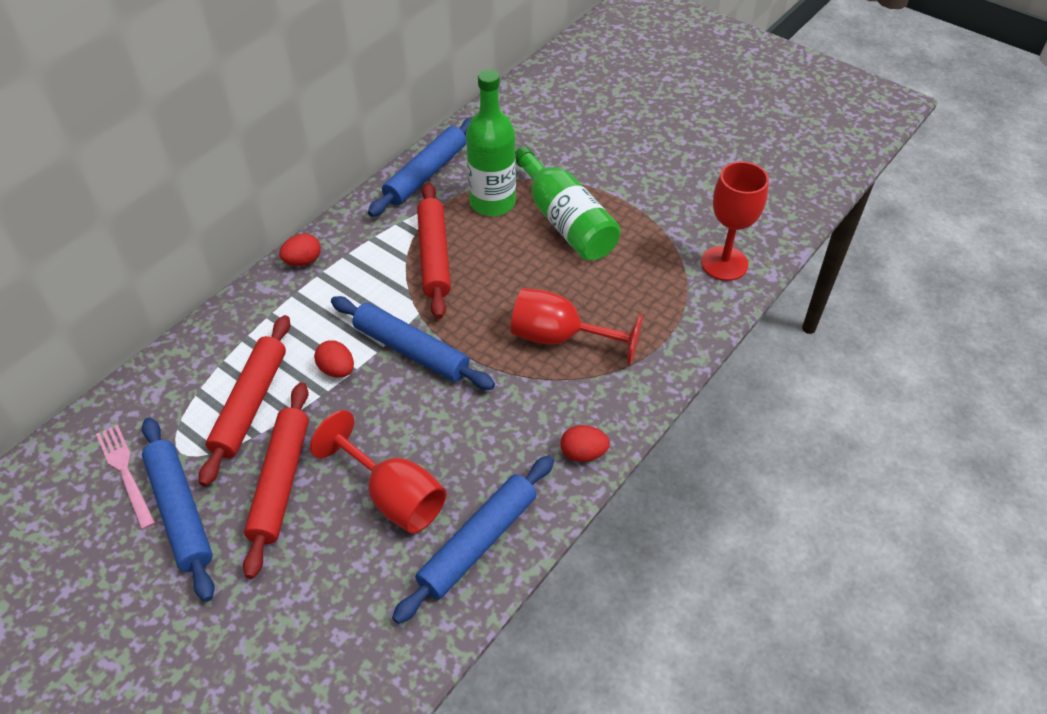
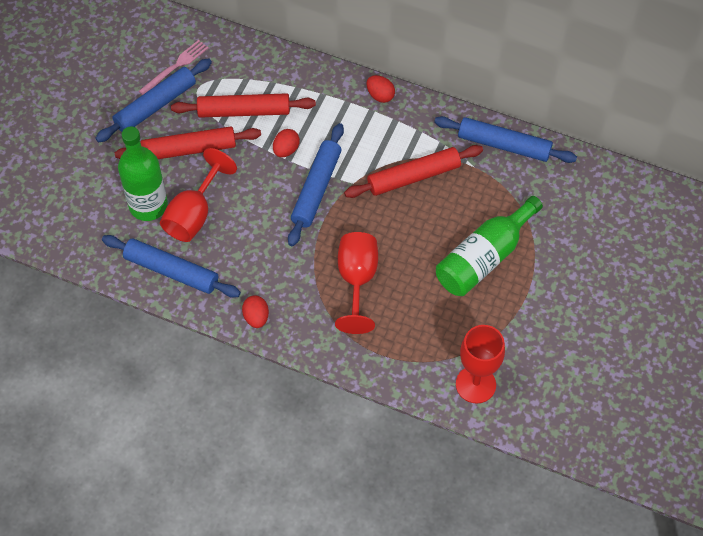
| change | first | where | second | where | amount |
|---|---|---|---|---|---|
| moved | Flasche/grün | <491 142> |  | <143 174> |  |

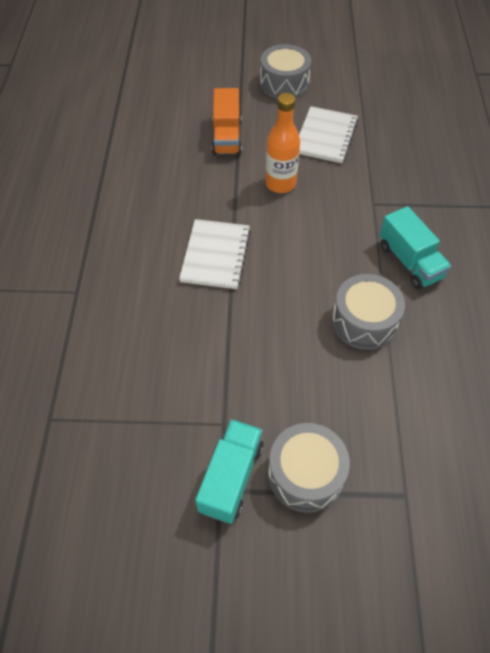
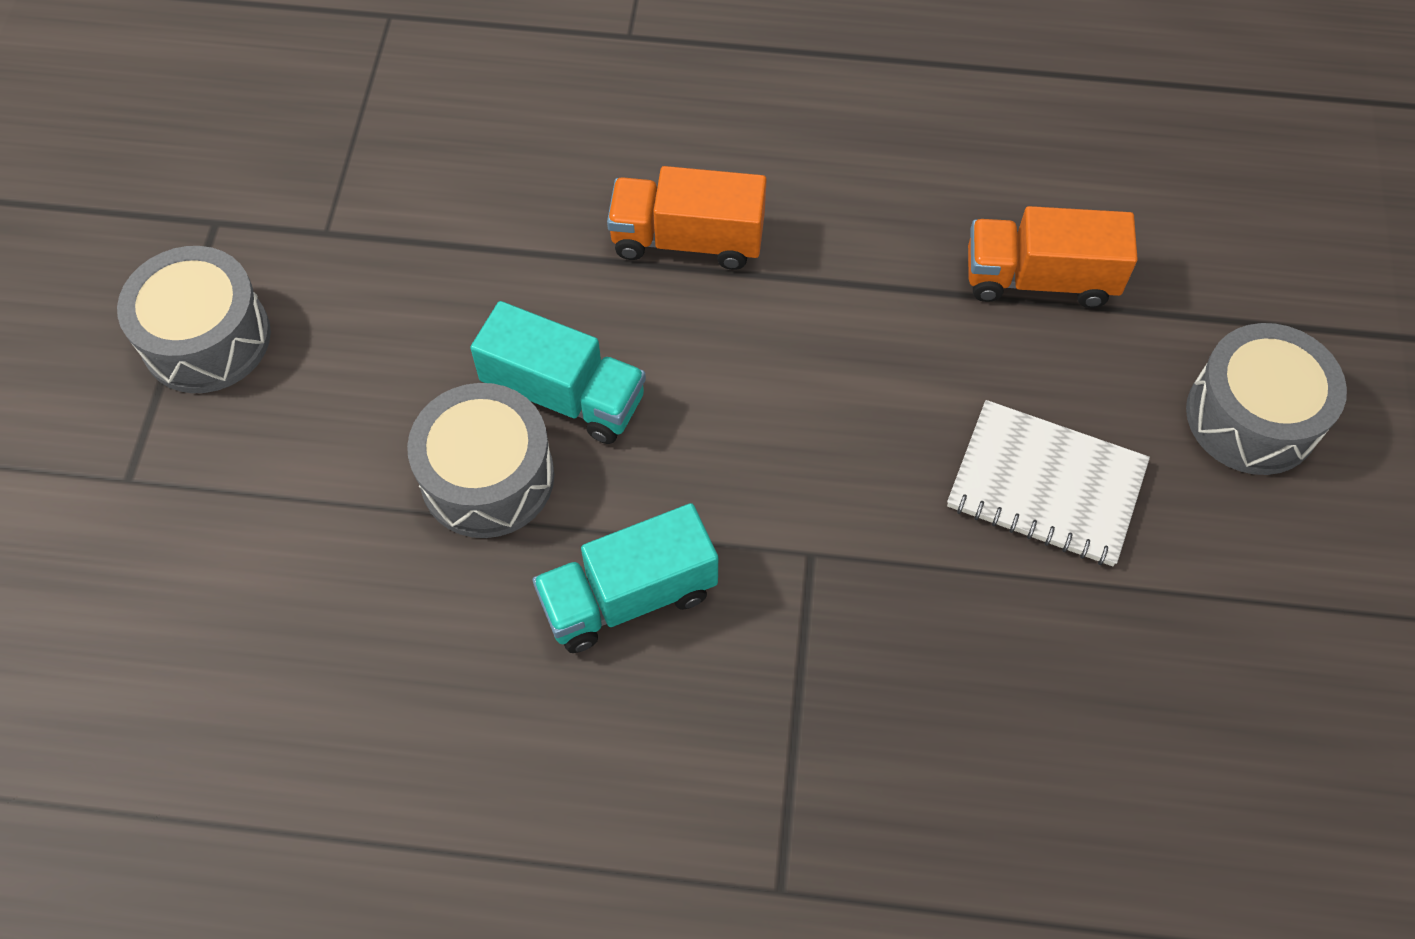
| change | first | where | second | where | amount |
|---|---|---|---|---|---|
| moved | Lastwagen/türkis | <229 471> |  | <558 372> |  |
| replaced | Notizbuch/weiß | <215 254> | Lastwagen/orange | <687 218> |  |
| removed | Flasche/orange | <283 143> |  |  |  |

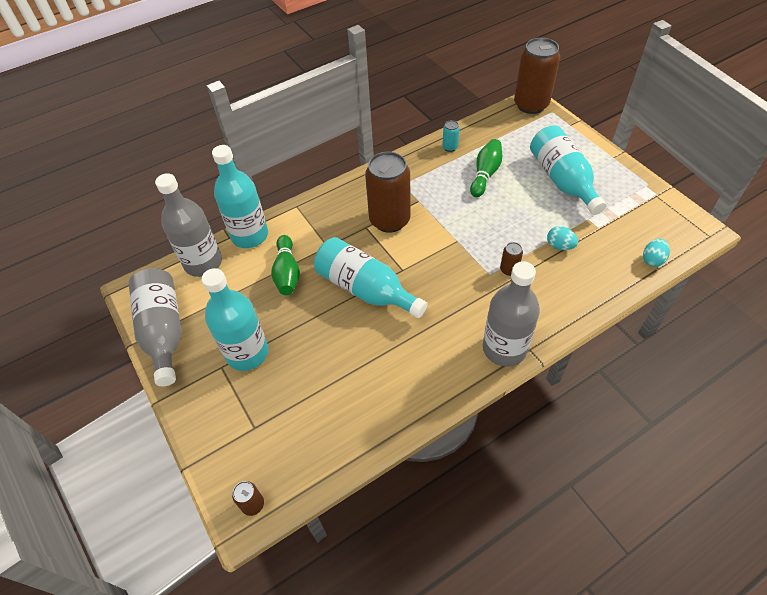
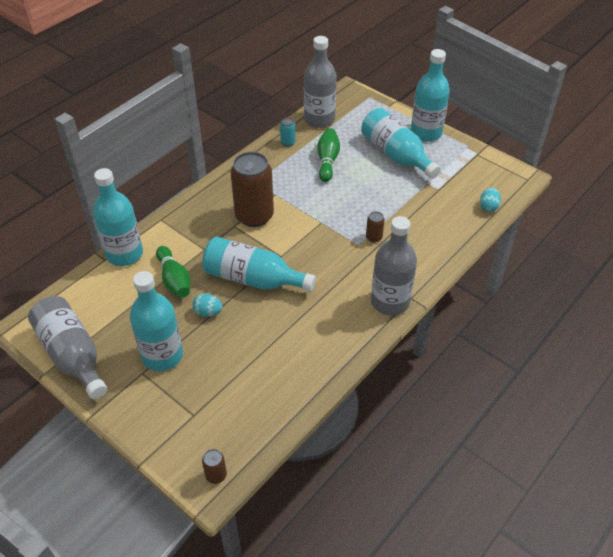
| change | first | where | second | where | amount |
|---|---|---|---|---|---|
| moved | Ei/türkis | <562 238> |  | <208 305> |  |
| moved | Flasche/grau | <188 225> |  | <320 82> |  |
| added |  |  | Flasche/türkis | <430 95> |  |
| removed | Dose/braun | <537 76> |  |  |  |

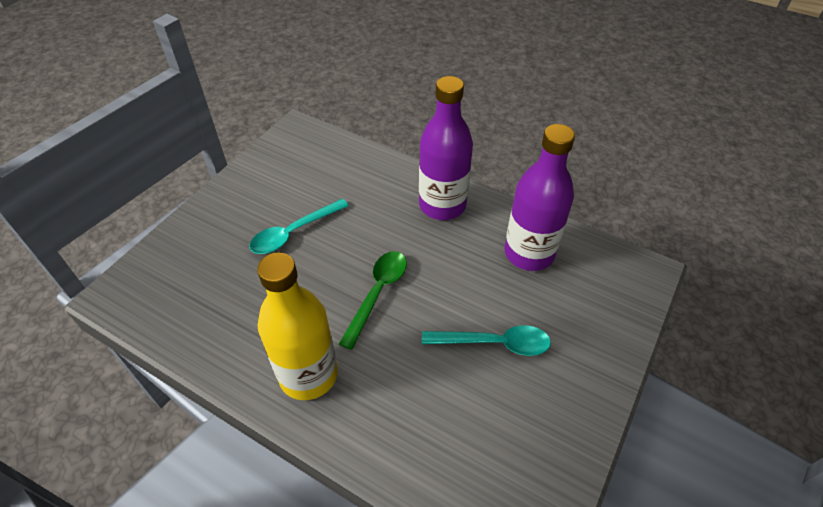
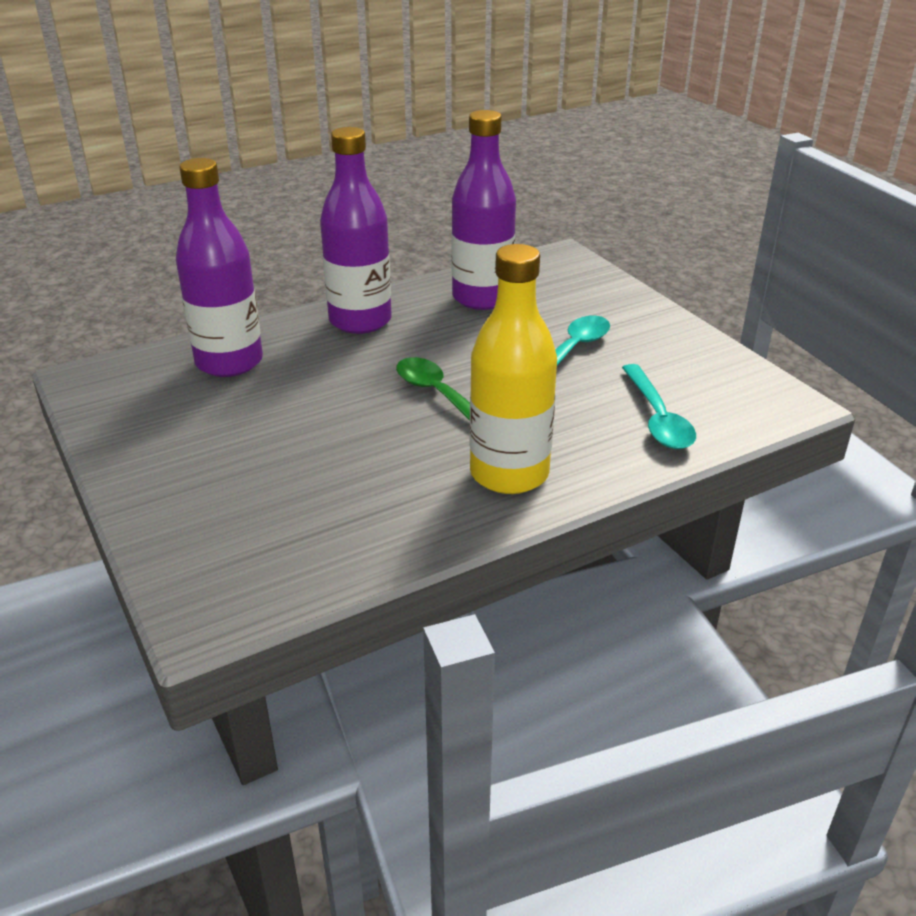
| change | first | where | second | where | amount |
|---|---|---|---|---|---|
| added |  |  | Flasche/lila | <219 267> |  |
| moved | Löffel/türkis | <299 226> |  | <659 406> |  |

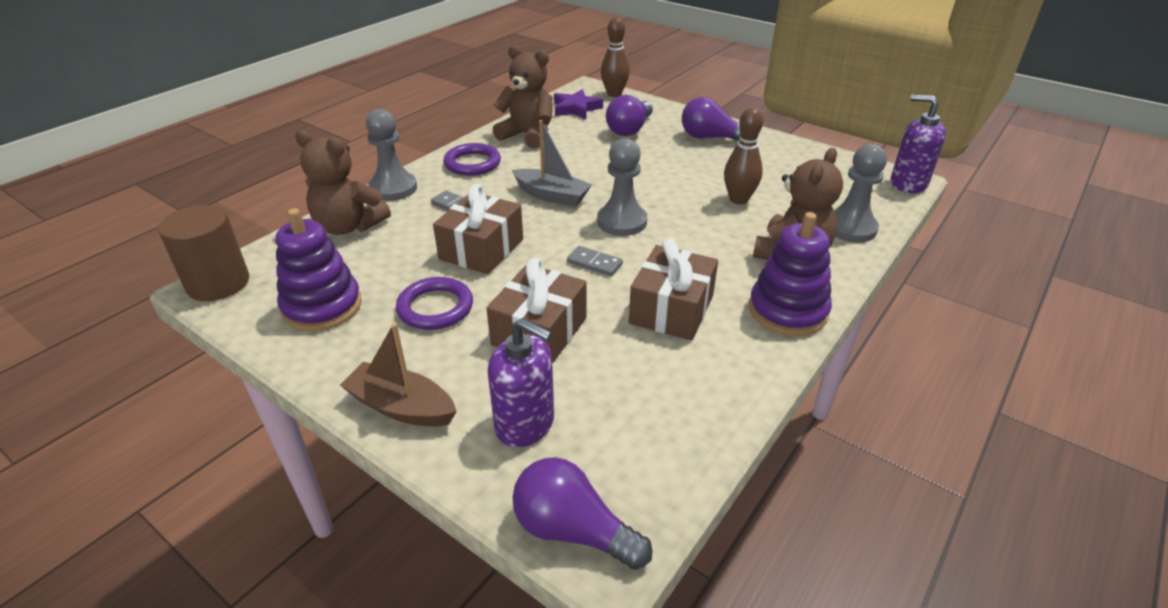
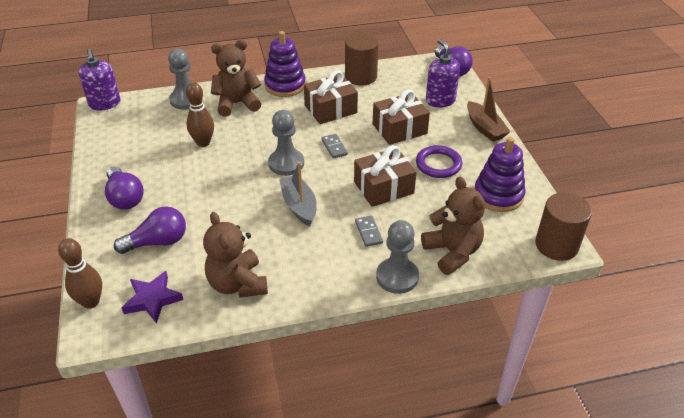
| change | first | where | second | where | amount |
|---|---|---|---|---|---|
| added |  |  | Vollzylinder/braun | <362 59> |  |
| removed | Ring/lila | <472 159> |  |  |  |

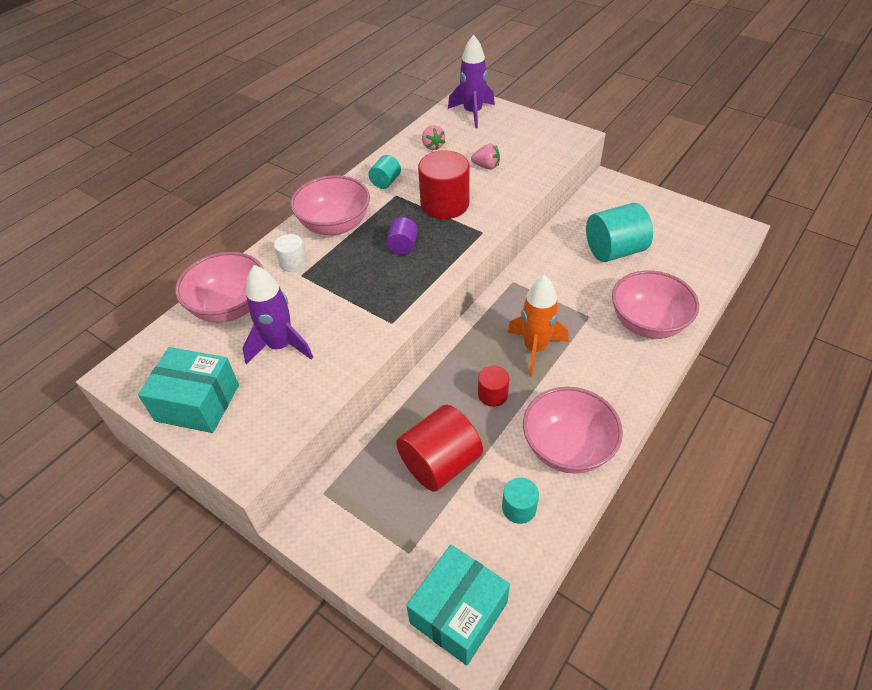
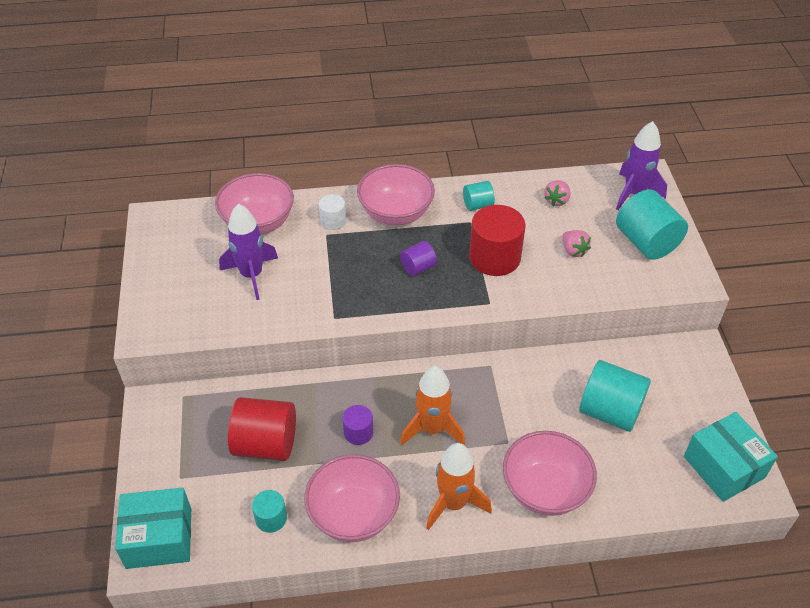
| change | first | where | second | where | amount |
|---|---|---|---|---|---|
| recoloured | Vollzylinder/rot | <493 386> | Vollzylinder/lila | <357 425> |  |
| added |  |  | Rakete/orange | <459 486> |  |
| added |  |  | Vollzylinder/türkis | <652 224> |  |
| moved | Schachtel/türkis | <188 390> |  | <731 457> |  |

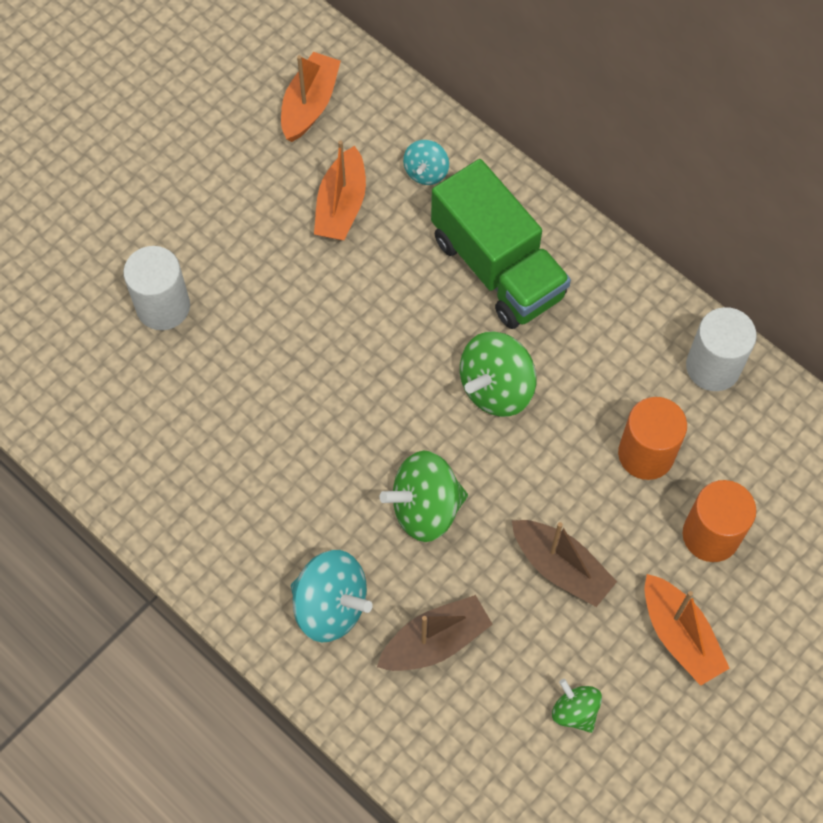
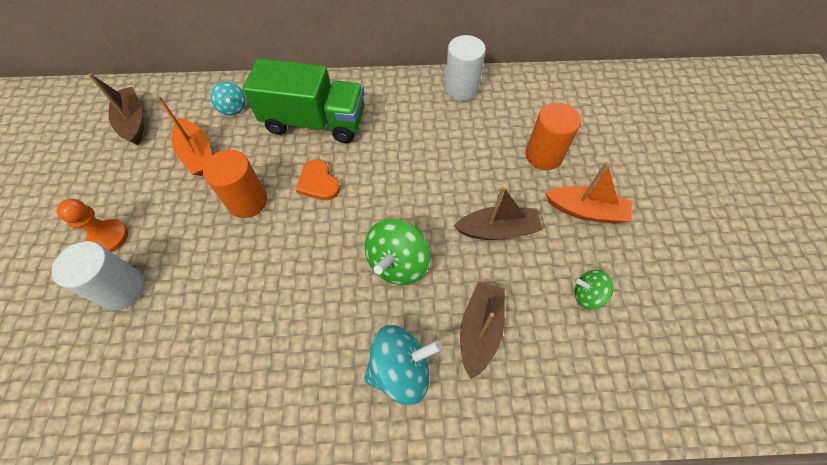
| change | first | where | second | where | amount |
|---|---|---|---|---|---|
| added |  |  | Bauer/orange | <92 225> |  |
| recoloured | Boot/orange | <311 97> | Boot/braun | <116 109> |  |
| moved | Vollzylinder/orange | <652 438> |  | <235 184> |  |
| added |  |  | Herz/orange | <318 179> |  |
| removed | Kreisel/grün | <498 374> |  |  |  |

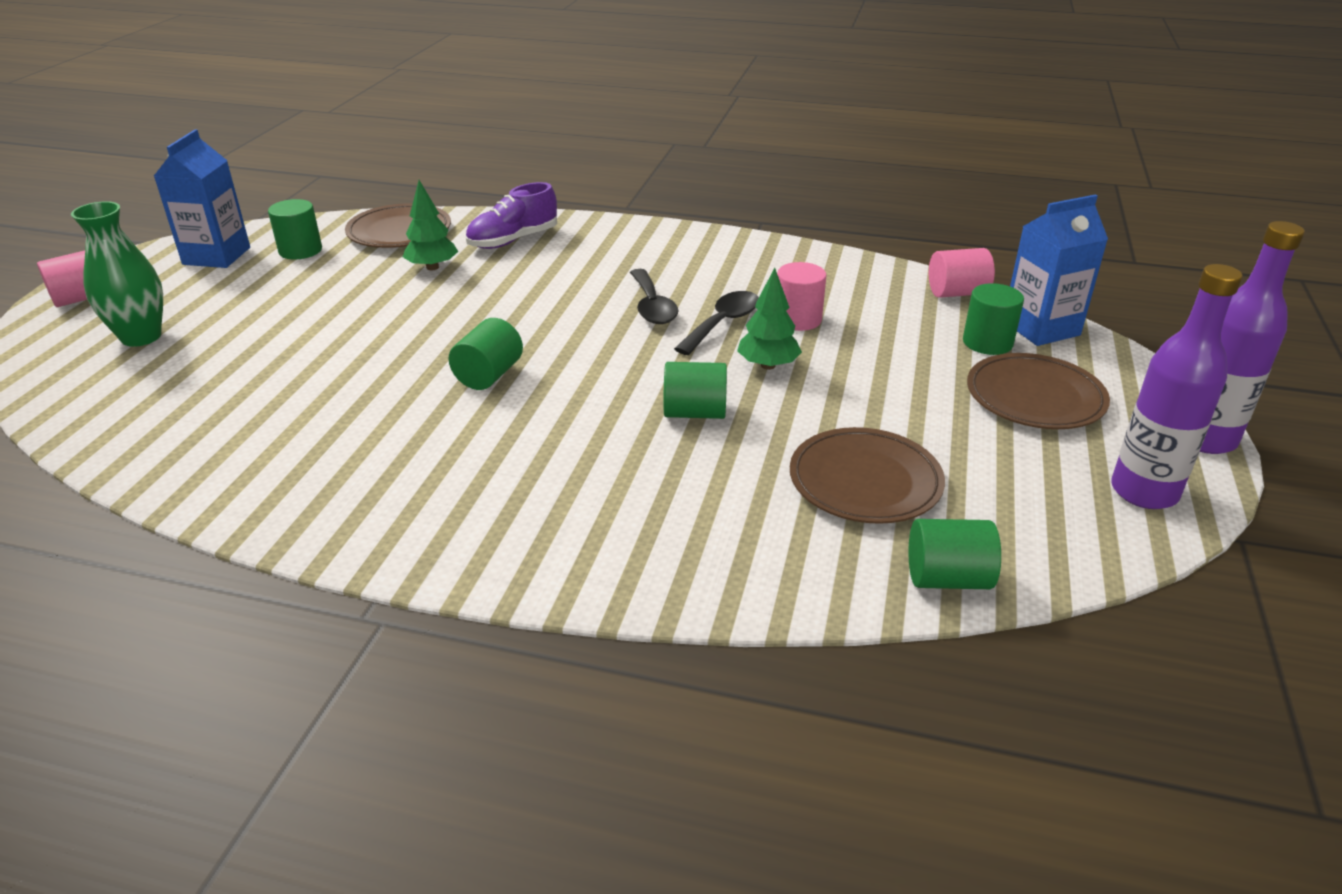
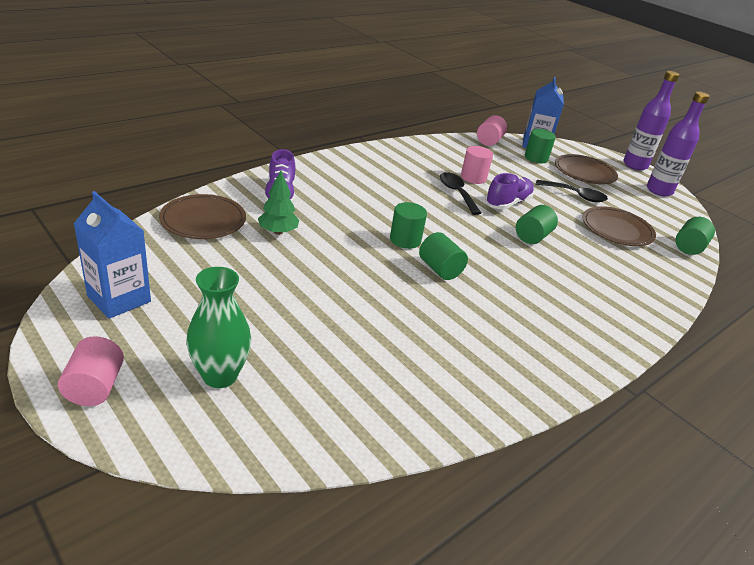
| change | first | where | second | where | amount |
|---|---|---|---|---|---|
| moved | Vollzylinder/grün | <295 229> |  | <408 225> |  |
| replaced | Baum/grün | <769 319> | Schuh/lila | <509 191> |  |
| moved | Löffel/schwarz | <654 296> |  | <572 191> |  |

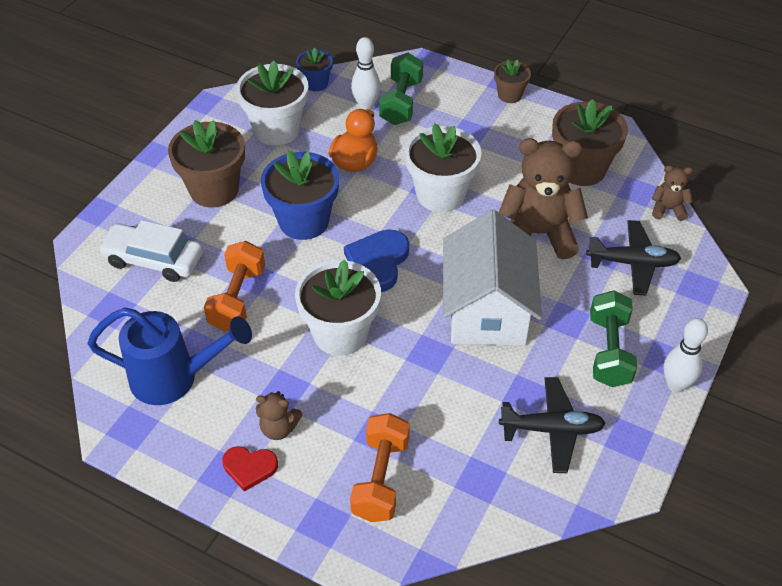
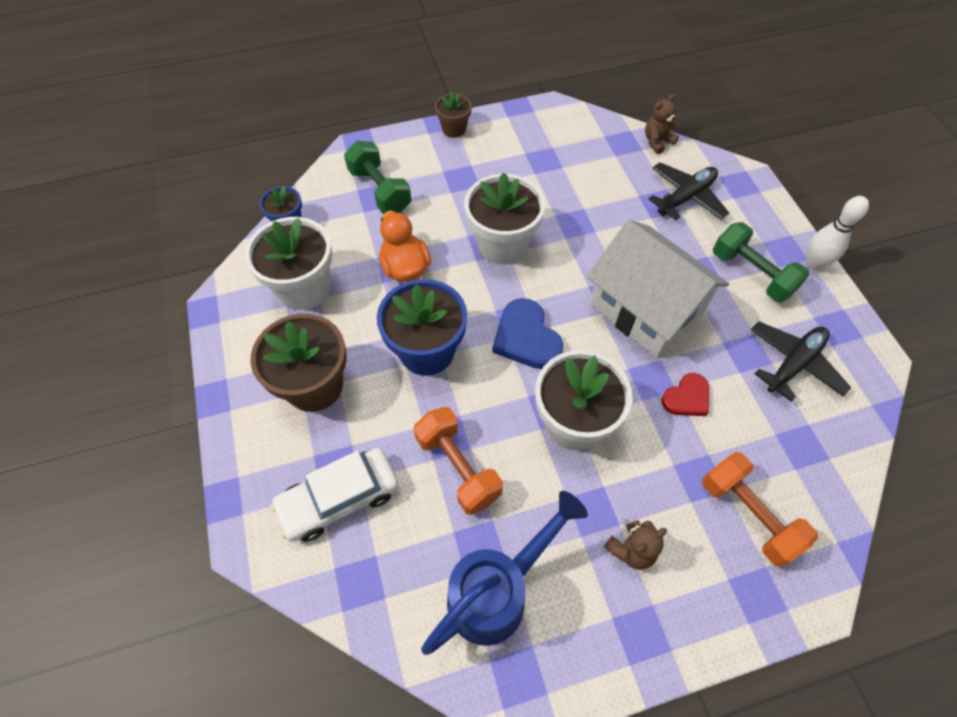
| change | first | where | second | where | amount |
|---|---|---|---|---|---|
| moved | Herz/rot | <250 469> |  | <685 394> |  |
| removed | Bowlingkegel/weiß | <366 73> |  |  |  |
| removed | Teddybär/braun | <543 198> |  |  |  |
| removed | Blumentopf/braun | <590 142> |  |  |  |

